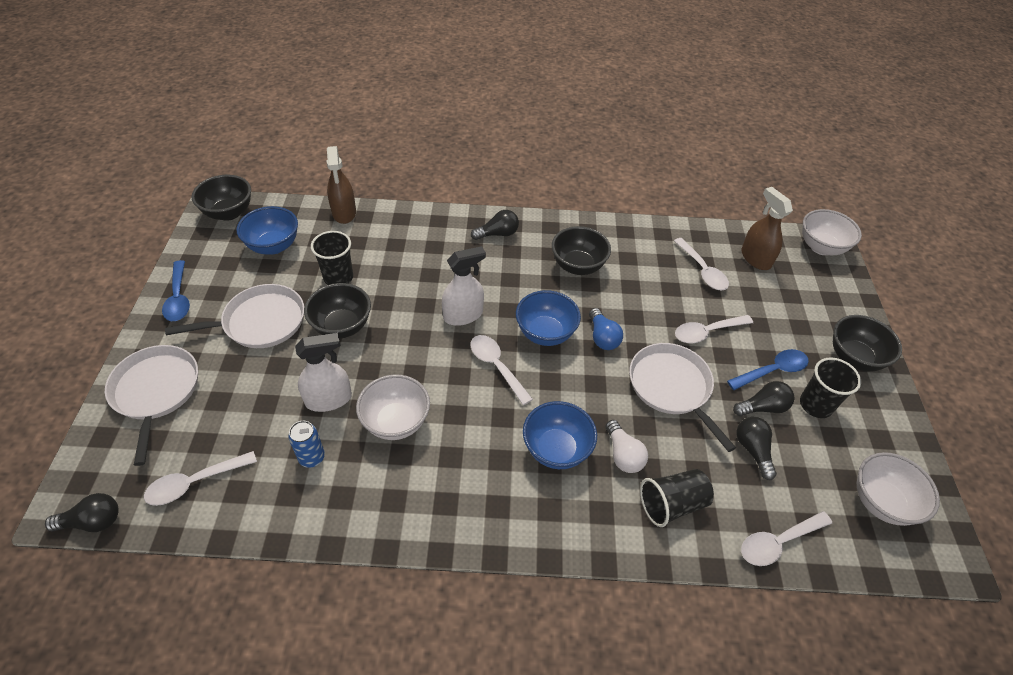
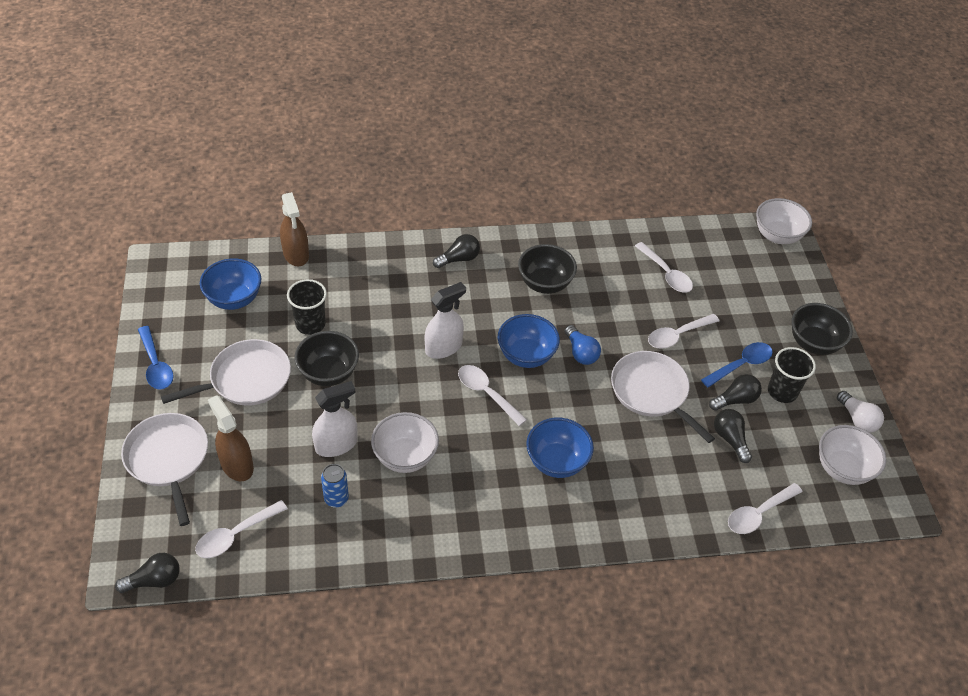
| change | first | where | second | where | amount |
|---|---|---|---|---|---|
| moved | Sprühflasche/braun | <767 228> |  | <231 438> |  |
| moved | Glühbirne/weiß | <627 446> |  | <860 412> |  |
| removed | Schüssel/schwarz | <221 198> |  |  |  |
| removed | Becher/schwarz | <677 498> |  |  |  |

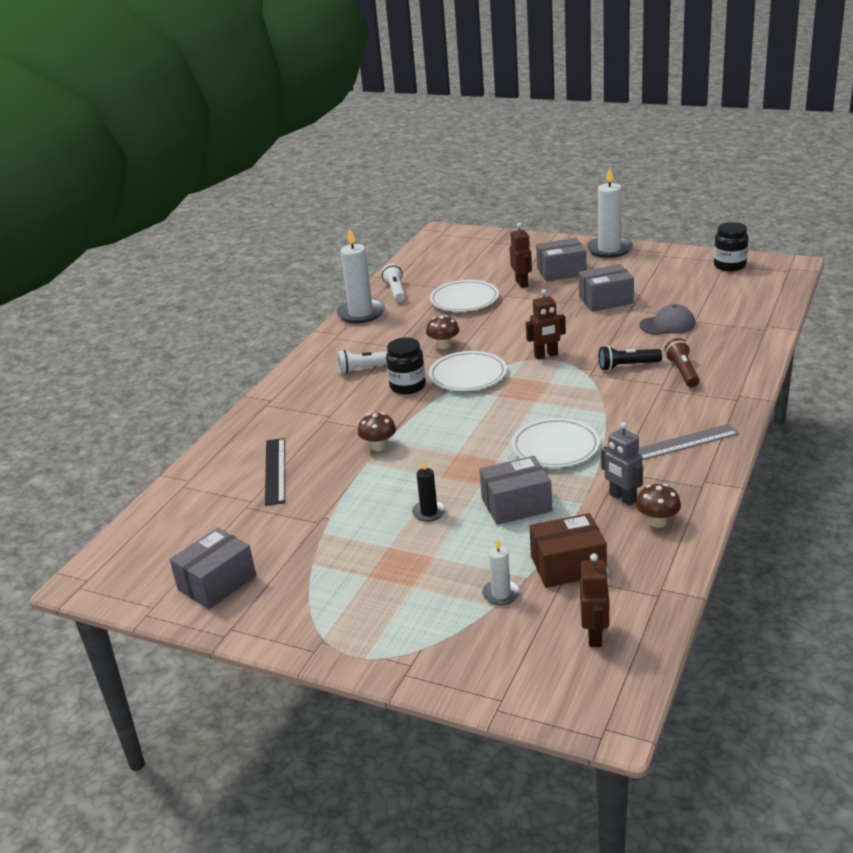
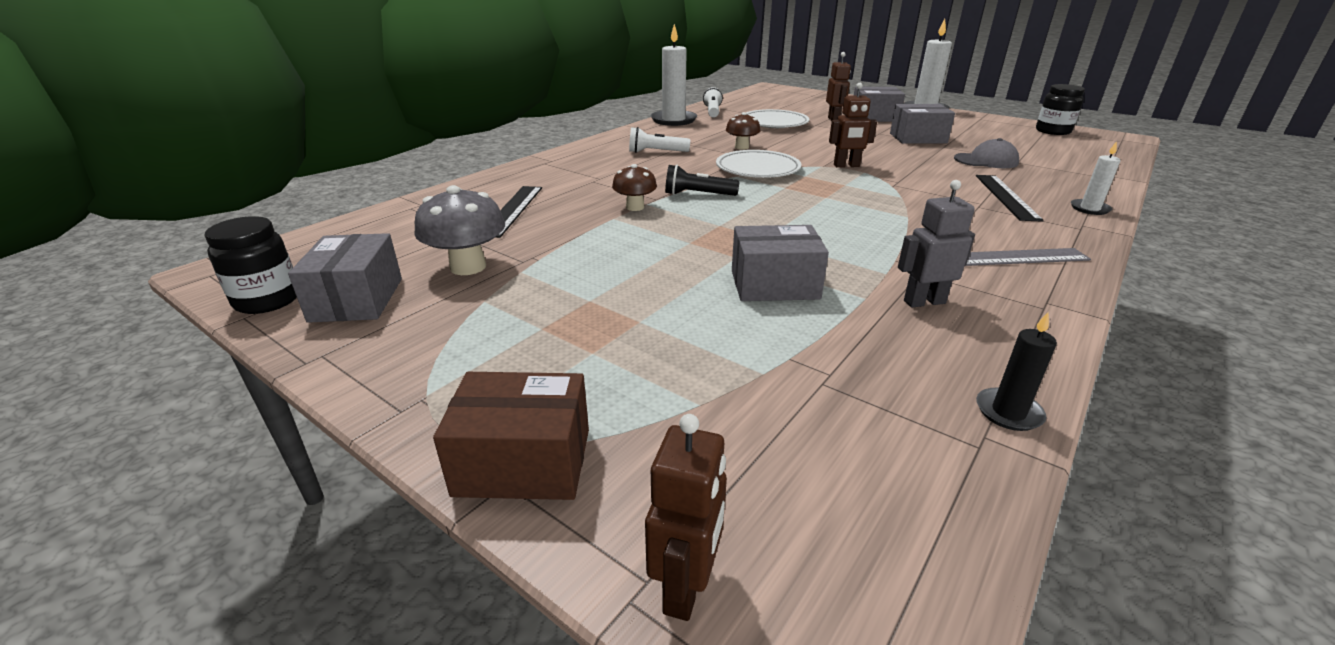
| change | first | where | second | where | amount |
|---|---|---|---|---|---|
| moved | Einmachglas/schwarz | <406 365> |  | <251 265> |  |
| turned | Schachtel/grau | <213 568> |  | <345 278> | 60 degrees counterclockwise |
| added |  |  | Pilz/grau | <460 230> |  |
| moved | Schachtel/braun | <568 550> |  | <511 436> |  |
| moved | Roboter/braun | <595 600> |  | <686 517> |  |
| moved | Taschenlampe/schwarz | <630 358> |  | <702 180> |  |
| turned | Roboter/grau | <622 464> |  | <936 243> | 105 degrees clockwise |
| replaced | Taschenlampe/braun | <682 362> | Lineal/schwarz | <1010 198> |  |
| moved | Kerze/schwarz | <429 491> |  | <1016 371> |  |
| moved | Kerze/weiß | <501 571> |  | <1096 178> |  |
| removed | Teller/weiß | <556 443> |  |  |  |
| removed | Pilz/braun | <658 506> |  |  |  |

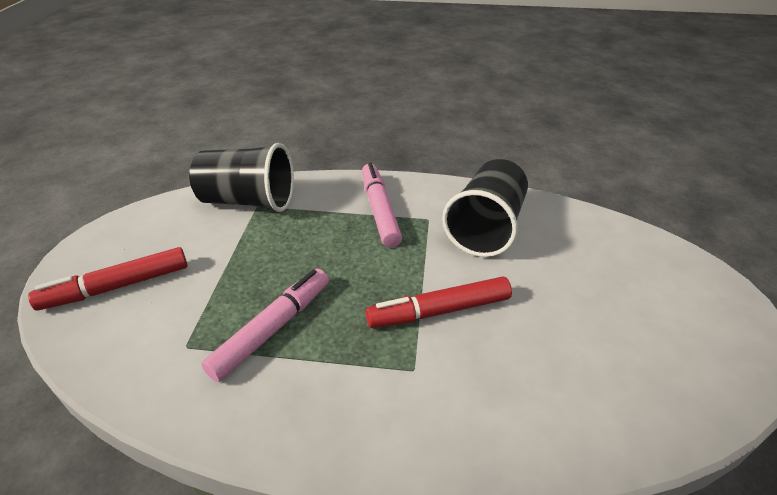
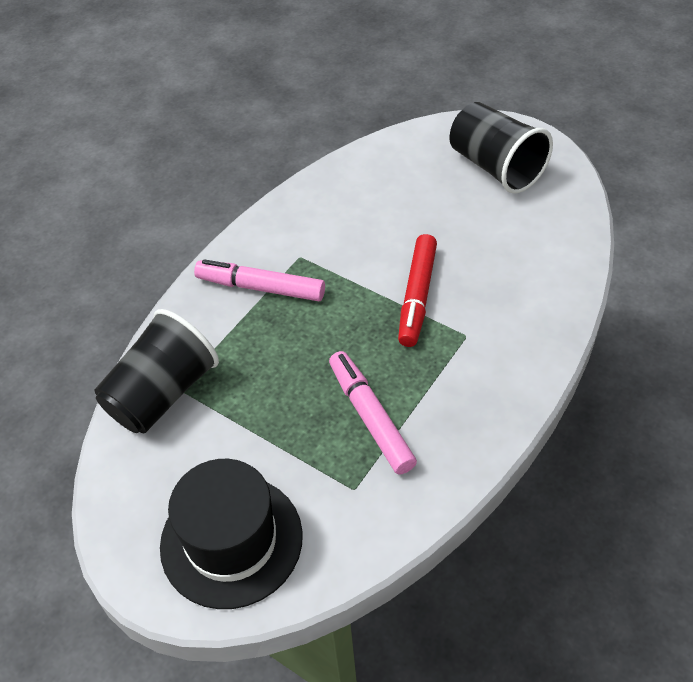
| change | first | where | second | where | amount |
|---|---|---|---|---|---|
| replaced | Filzstift/rot | <108 279> | Hut/schwarz | <231 534> |  |
| moved | Becher/schwarz | <485 208> |  | <501 148> |  |

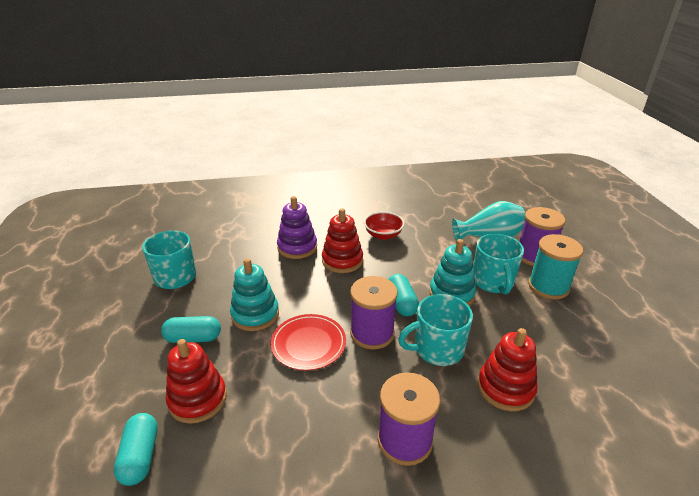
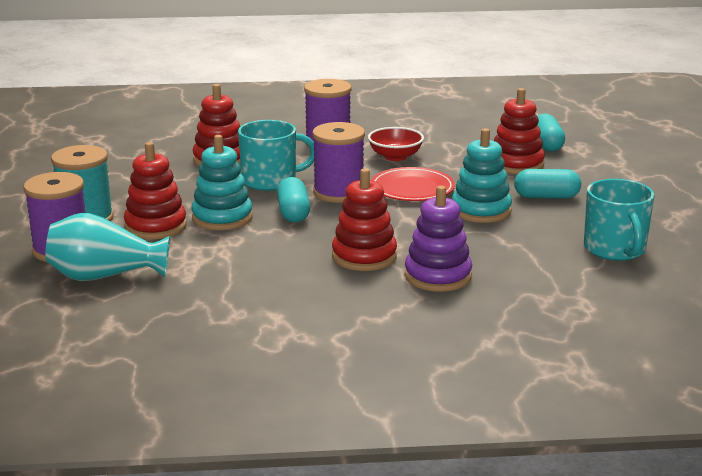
| change | first | where | second | where | amount |
|---|---|---|---|---|---|
| replaced | Tasse/türkis | <498 264> | Stapelspielzeug/rot | <155 190> |  |
| moved | Schüssel/rot | <384 226> |  | <396 144> |  |

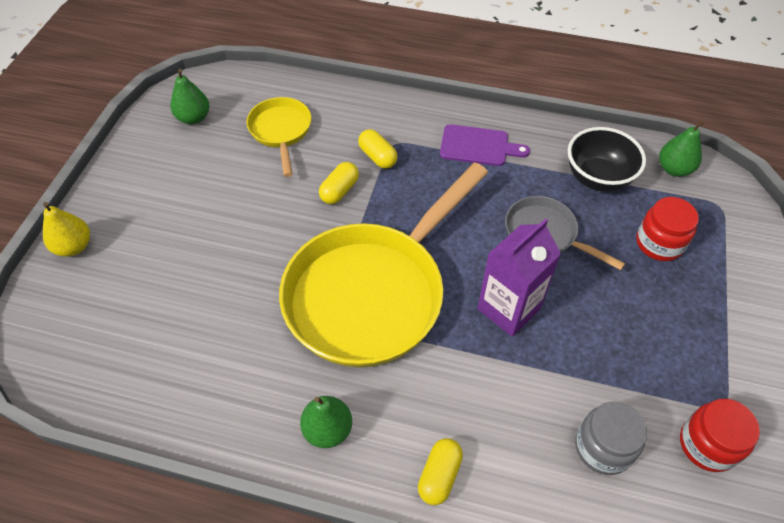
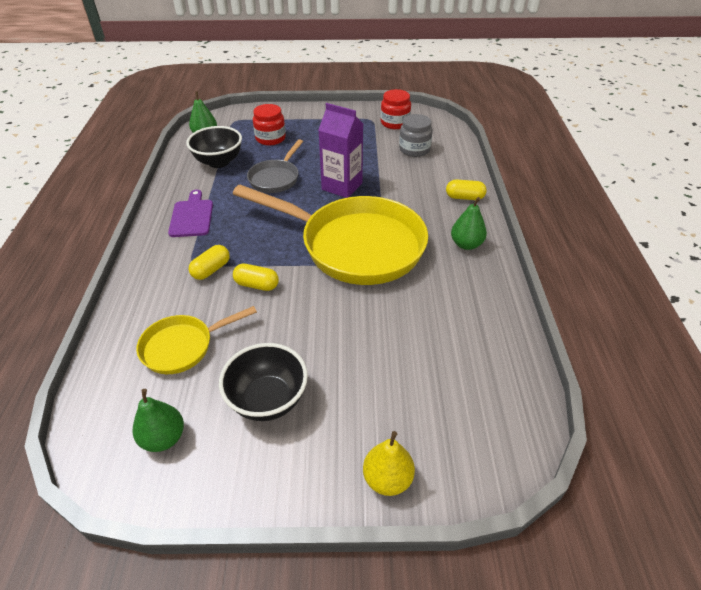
| change | first | where | second | where | amount |
|---|---|---|---|---|---|
| added |  |  | Schüssel/schwarz | <263 382> |  |

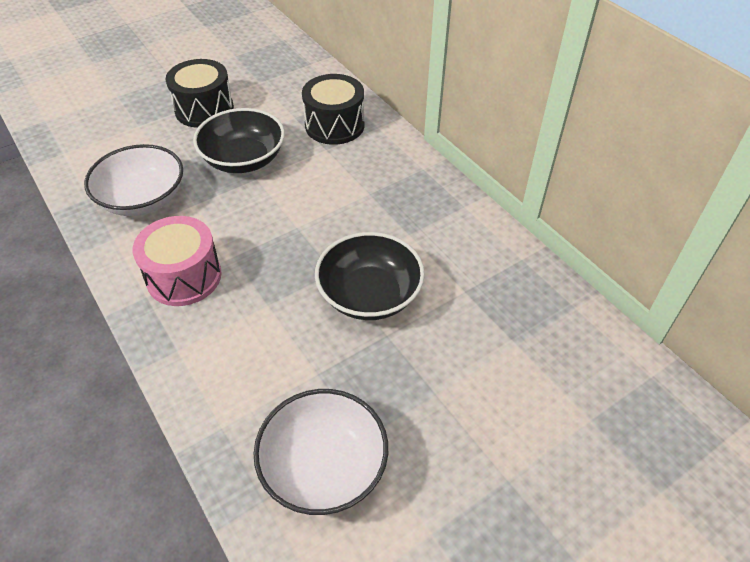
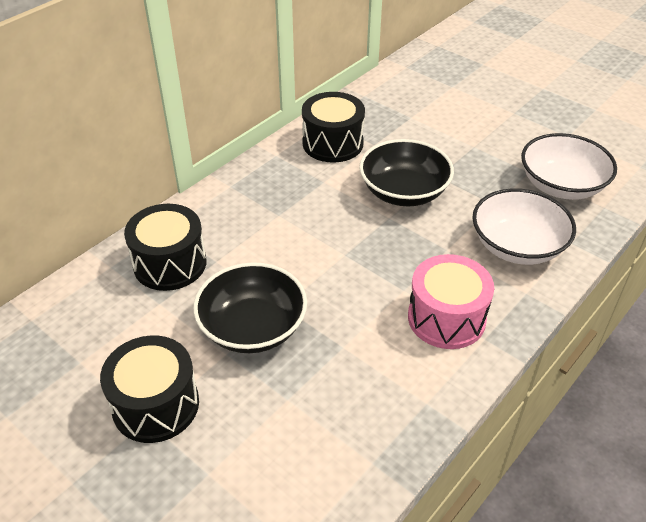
| change | first | where | second | where | amount |
|---|---|---|---|---|---|
| added |  |  | Trommel/schwarz | <333 127> |  |
| moved | Schüssel/weiß | <133 180> |  | <524 226> |  |

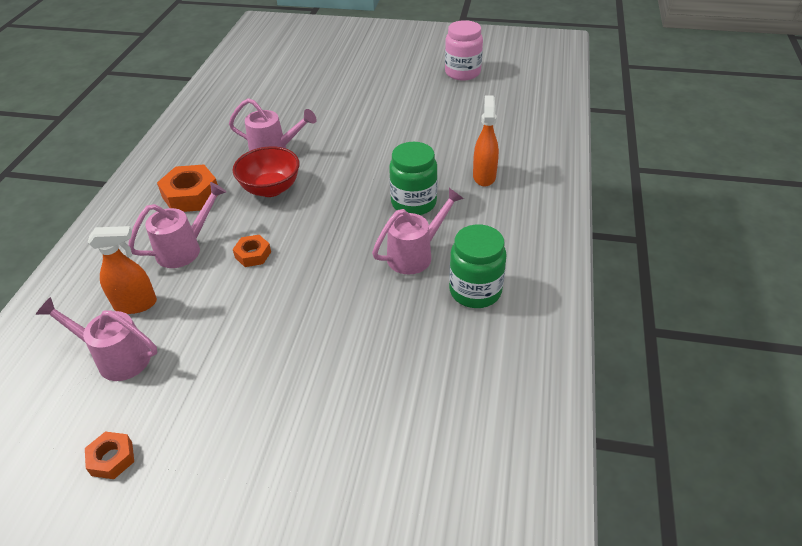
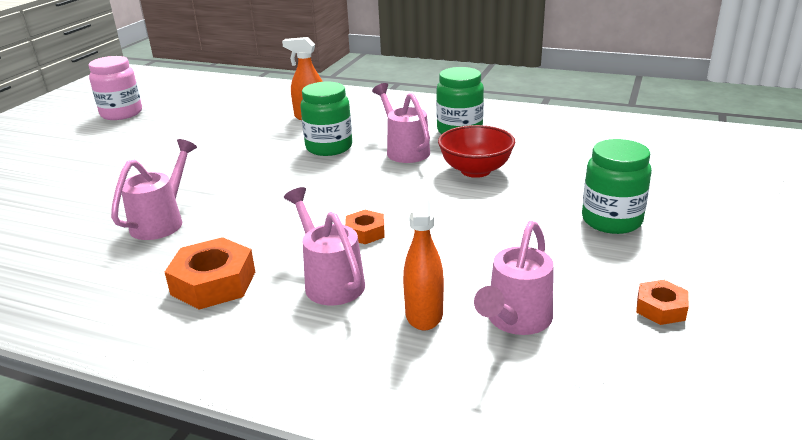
| change | first | where | second | where | amount |
|---|---|---|---|---|---|
| moved | Schüssel/rot | <266 171> |  | <476 151> |  |
| added |  |  | Einmachglas/grün | <617 186> |  |

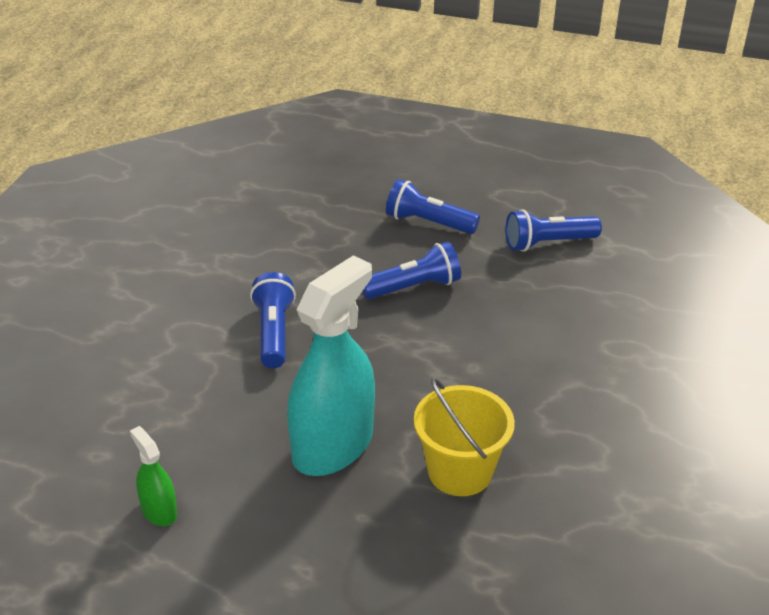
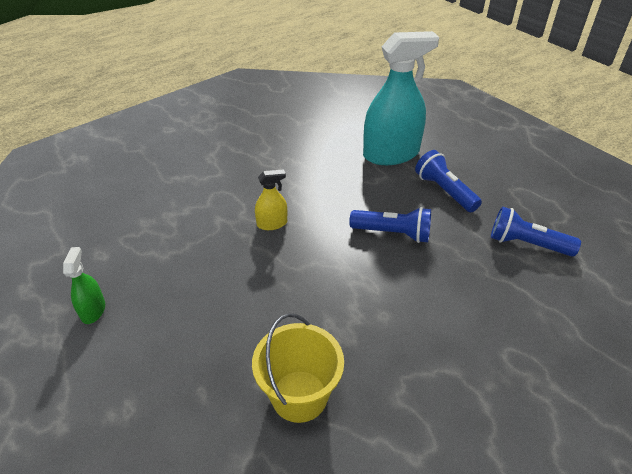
| change | first | where | second | where | amount |
|---|---|---|---|---|---|
| replaced | Taschenlampe/blau | <273 320> | Sprühflasche/gelb | <271 199> |  |
| moved | Sprühflasche/türkis | <331 365> |  | <401 98> |  |

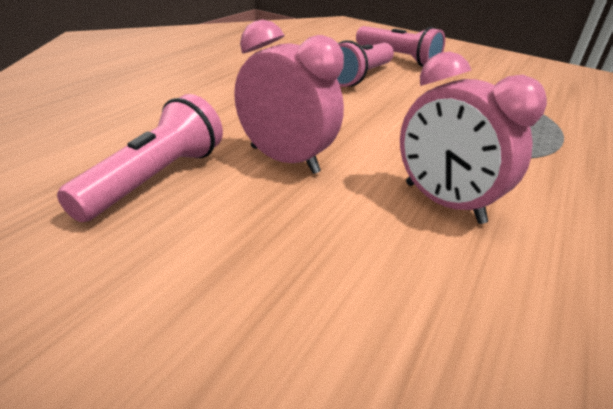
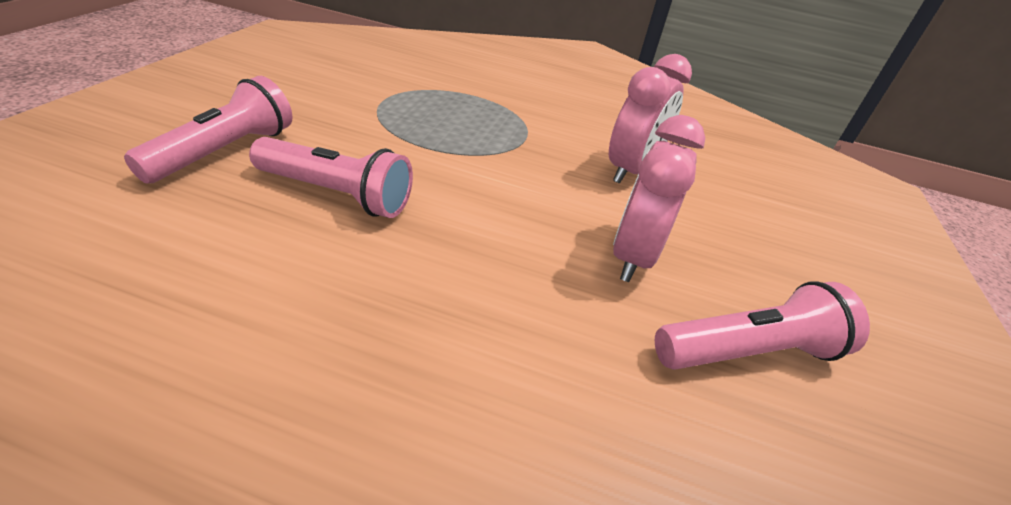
| change | first | where | second | where | amount |
|---|---|---|---|---|---|
| turned | Taschenlampe/rosa | <140 158> |  | <762 325> | 150 degrees clockwise |

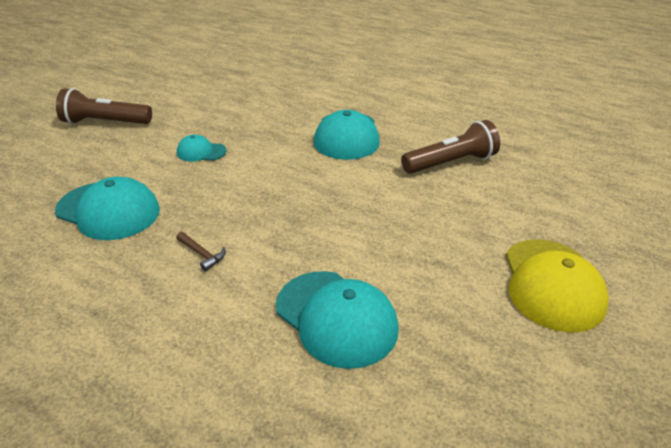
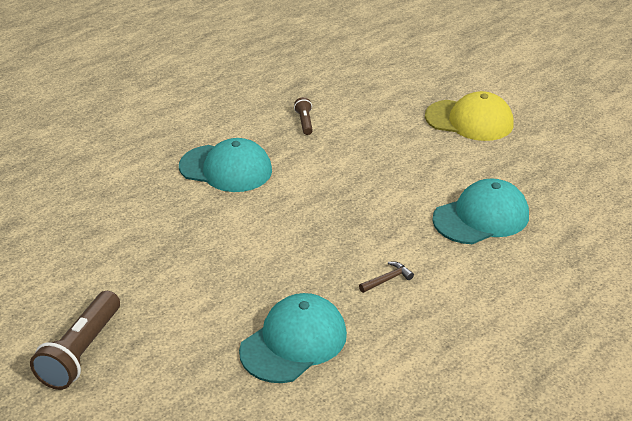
| change | first | where | second | where | amount |
|---|---|---|---|---|---|
| resized | Taschenlampe/braun | <450 147> |  | <303 116> | x0.51 |
| removed | Kappe/türkis | <202 148> |  |  |  |

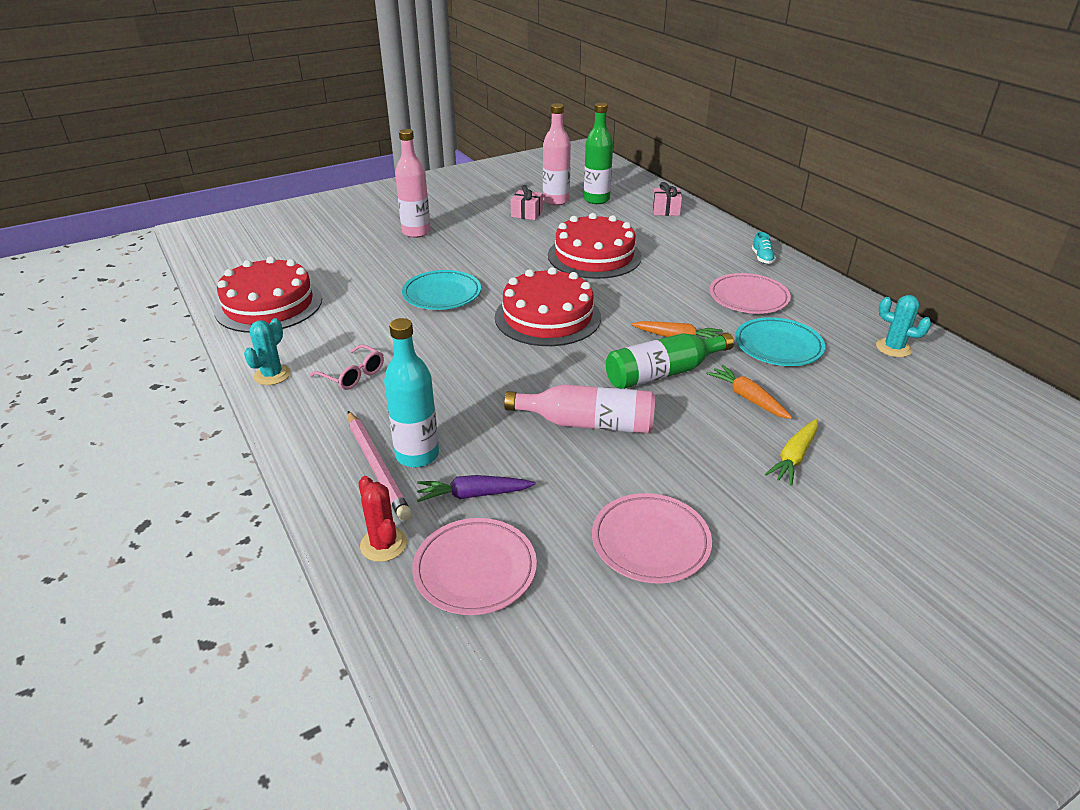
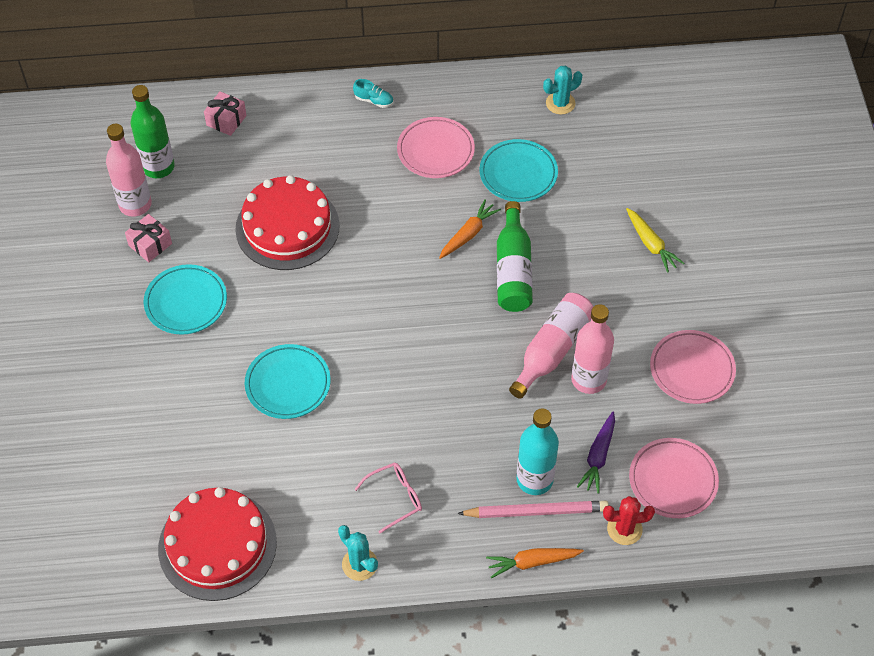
| change | first | where | second | where | amount |
|---|---|---|---|---|---|
| added |  |  | Teller/türkis | <185 299> |  |
| moved | Karotte/orange | <749 392> |  | <535 563> |  |
| moved | Flasche/rosa | <413 183> |  | <592 349> |  |
| removed | Kuchen/rot | <548 306> |  |  |  |

